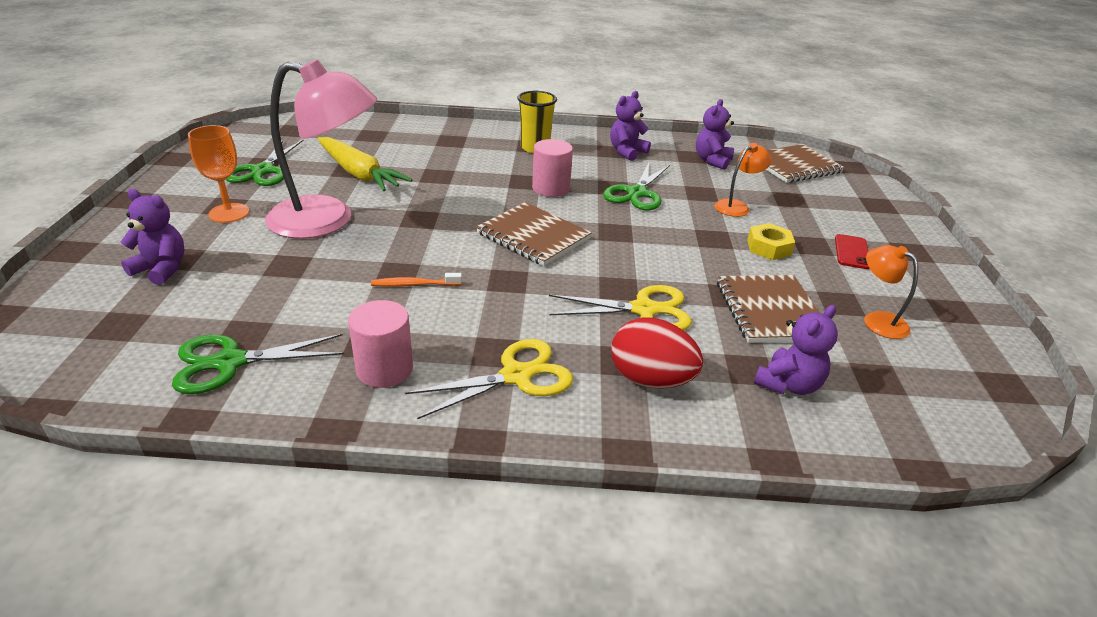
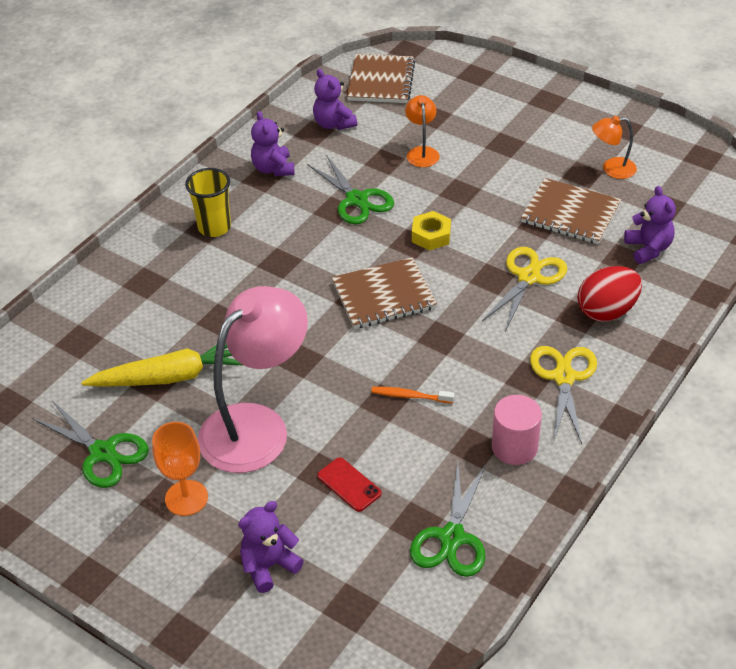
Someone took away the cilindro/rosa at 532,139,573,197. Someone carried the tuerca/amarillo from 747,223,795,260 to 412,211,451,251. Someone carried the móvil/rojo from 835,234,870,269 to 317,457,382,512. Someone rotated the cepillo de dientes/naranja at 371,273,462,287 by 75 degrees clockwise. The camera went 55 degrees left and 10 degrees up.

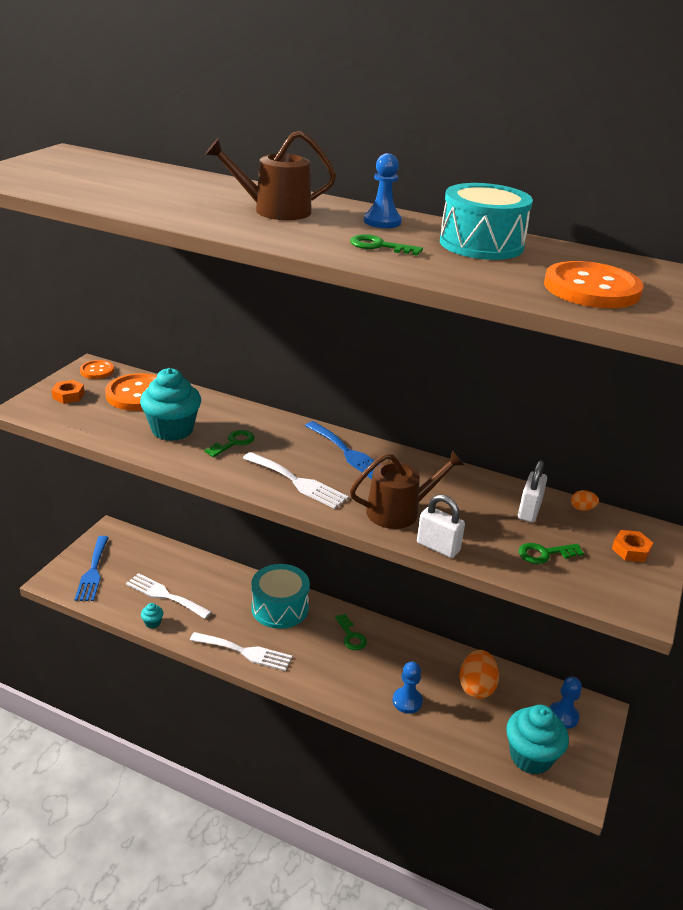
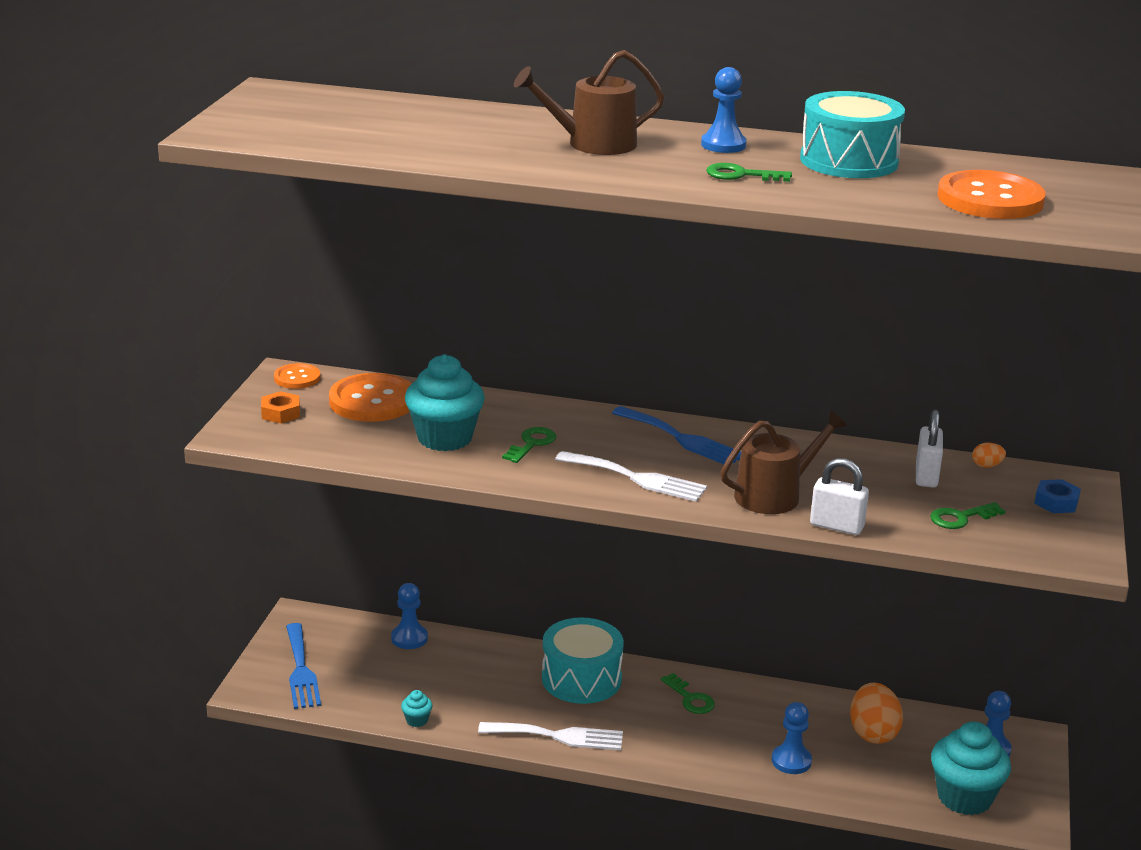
Someone repainted the tuerca/naranja at 612,530,653,562, which became the tuerca/azul at 1034,479,1081,513. Someone took away the tenedor/blanco at 126,573,212,619. Someone put down the peón/azul at 391,583,428,649. The camera went 10 degrees left and 5 degrees down.

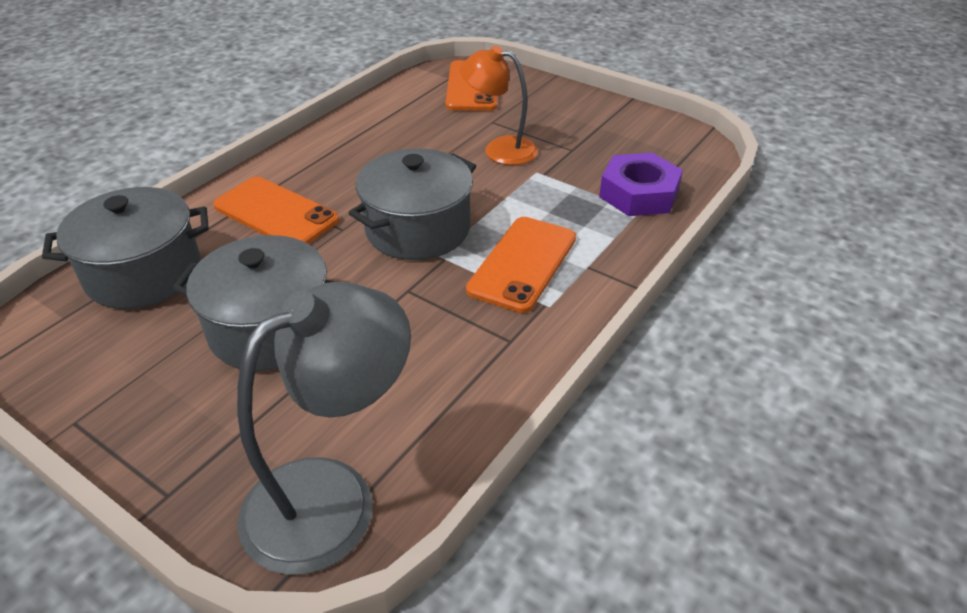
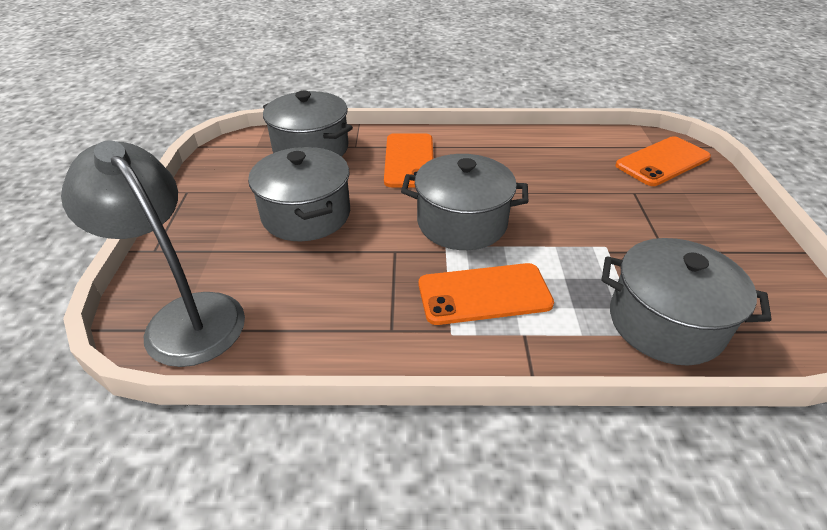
Someone took away the lámpara/naranja at 460,46,538,165. Someone swapped the tuerca/morado at 599,153,683,216 for the olla/gris at 601,238,772,365. Someone rotated the lámpara/gris at 237,282,411,575 by 150 degrees counterclockwise. The camera went 55 degrees right and 0 degrees up.

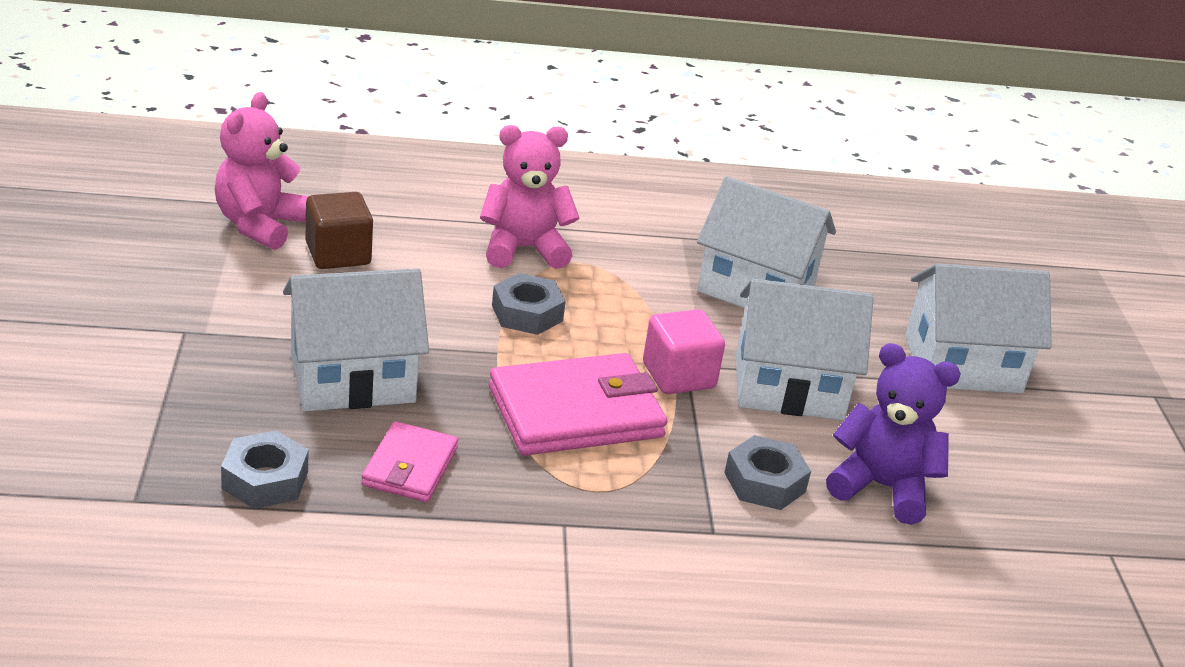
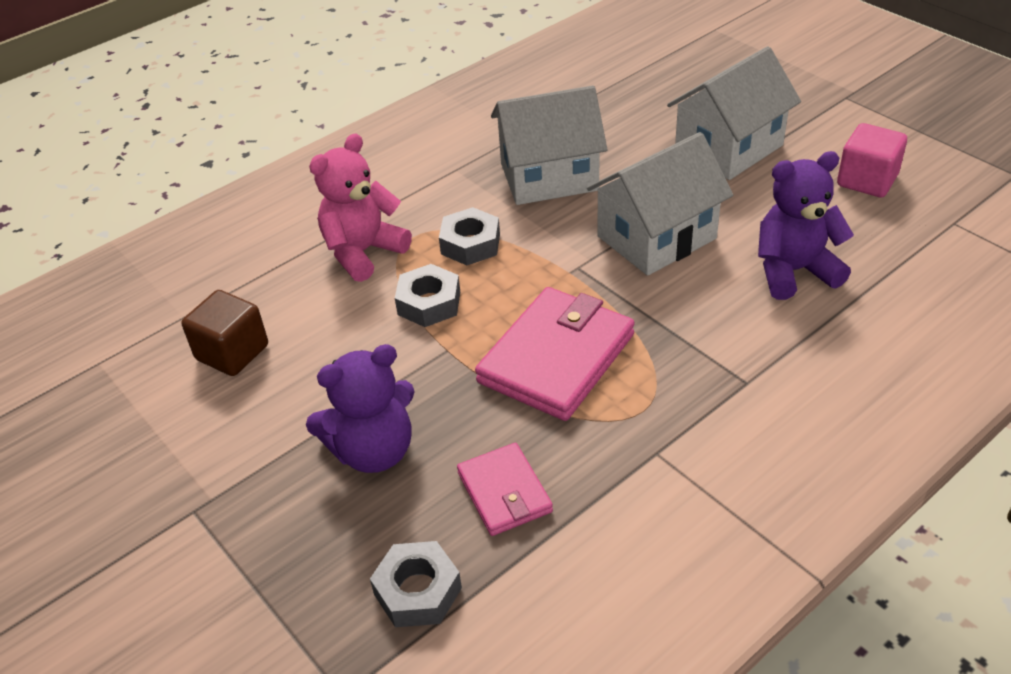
Someone took away the osito/rosa at 215,92,309,250. Someone swapped the casa/blanco at 283,269,429,411 for the osito/morado at 306,344,415,473. Someone carried the cubo/rosa from 643,309,725,394 to 837,123,907,197. Someone carried the tuerca/gris from 724,435,811,510 to 439,207,500,265. The camera went 30 degrees left and 10 degrees up.

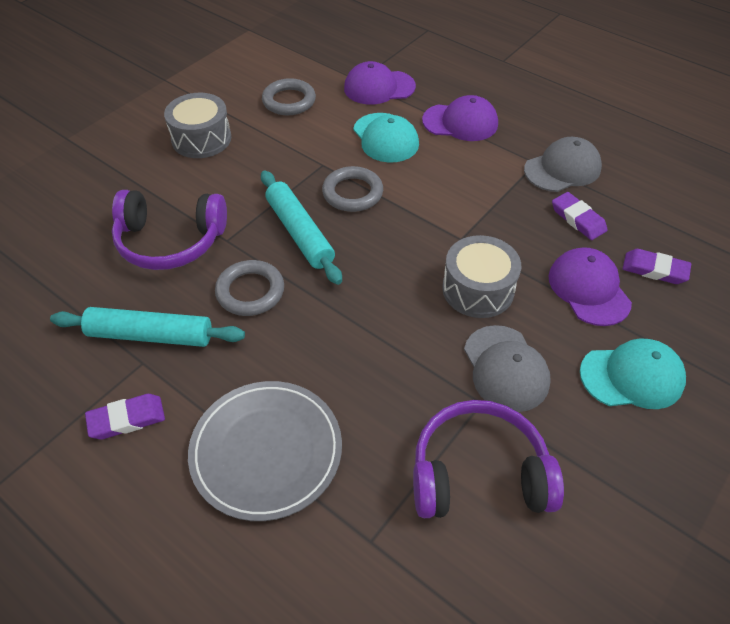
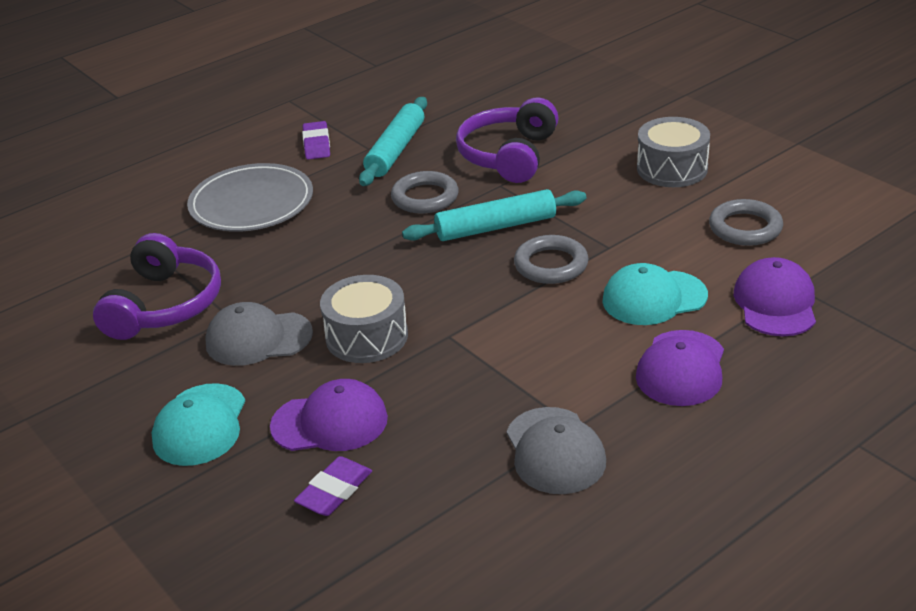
Someone took away the goma de borrar/morado at 552,192,608,240. The camera went 105 degrees right and 15 degrees down.

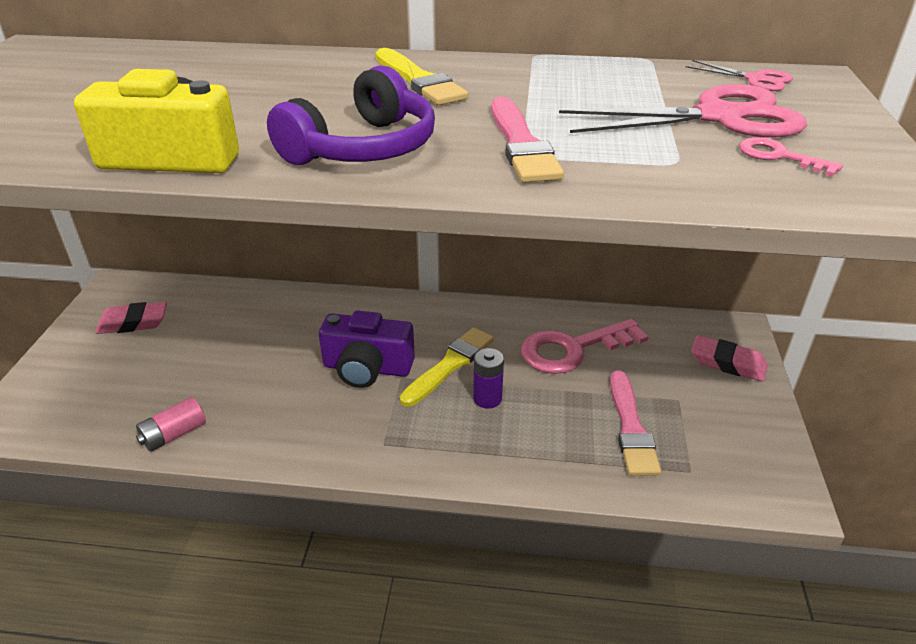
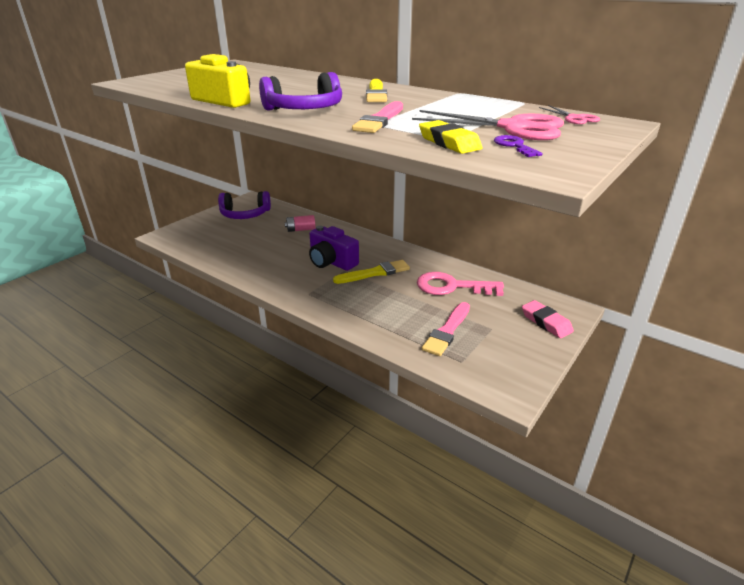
Someone repainted the llave/rosa at 739,137,843,177, which became the llave/morado at 494,135,542,157. Someone swapped the goma de borrar/rosa at 95,302,167,334 for the auriculares/morado at 218,191,271,219. Someone took away the pila/morado at 473,348,504,408. Someone carried the pila/rosa from 136,397,206,452 to 285,215,316,232. Someone put down the goma de borrar/amarillo at 419,120,482,154. The camera went 30 degrees right and 5 degrees down.

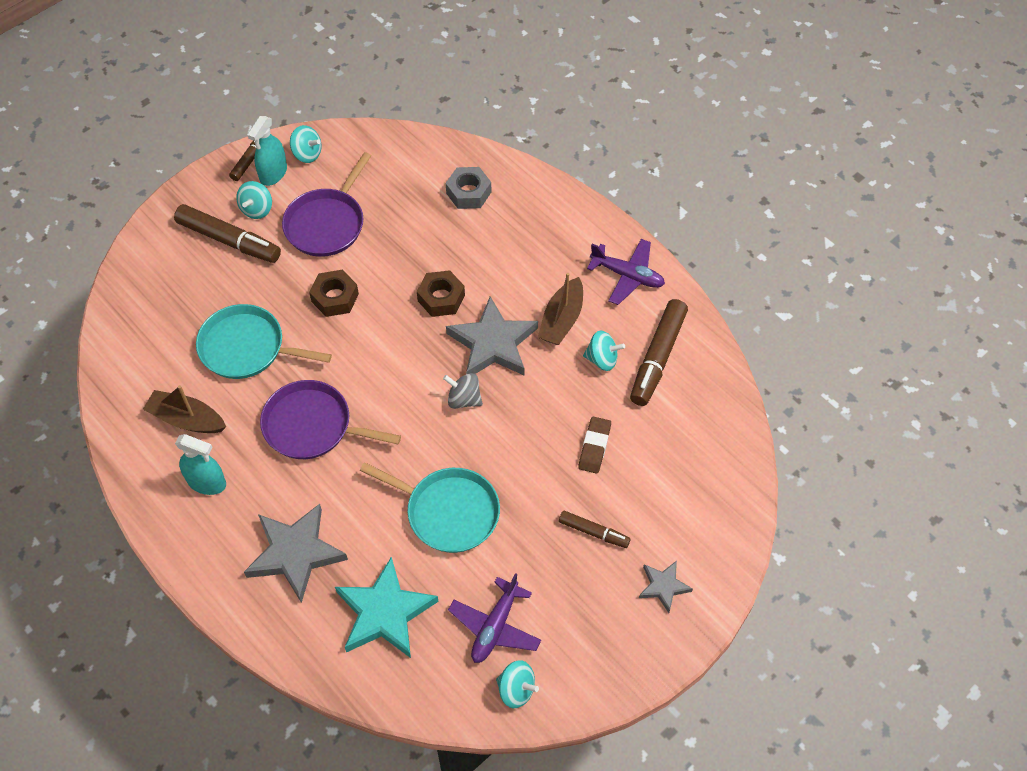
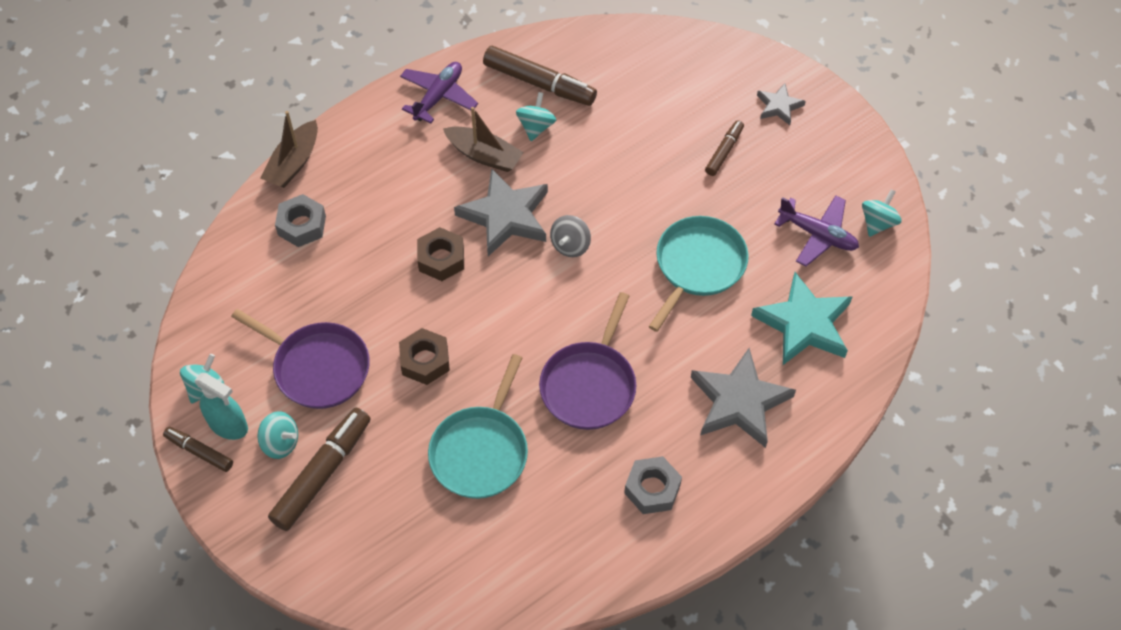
Someone carried the barco/marrón from 143,385,226,433 to 261,111,318,188. Someone took away the goma de borrar/marrón at 578,417,611,474. Someone swapped the pulverizador/turquesa at 175,434,226,495 for the tuerca/gris at 624,456,682,514. The camera went 85 degrees left and 0 degrees up.

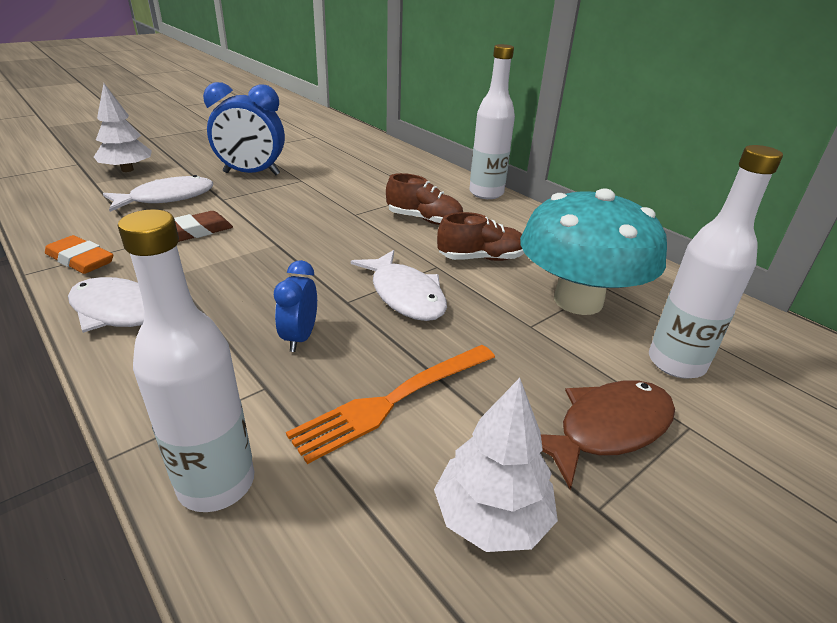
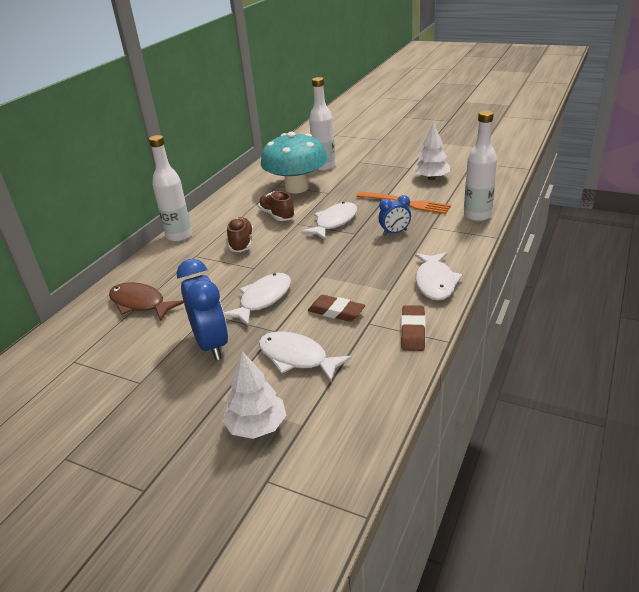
Someone repainted the goma de borrar/naranja at 45,235,114,274, which became the goma de borrar/marrón at 401,305,426,351. Someone carried the pez/marrón from 541,380,675,490 to 109,282,184,321. Someone put down the pez/blanco at 224,273,291,326. The camera went 110 degrees left and 0 degrees up.

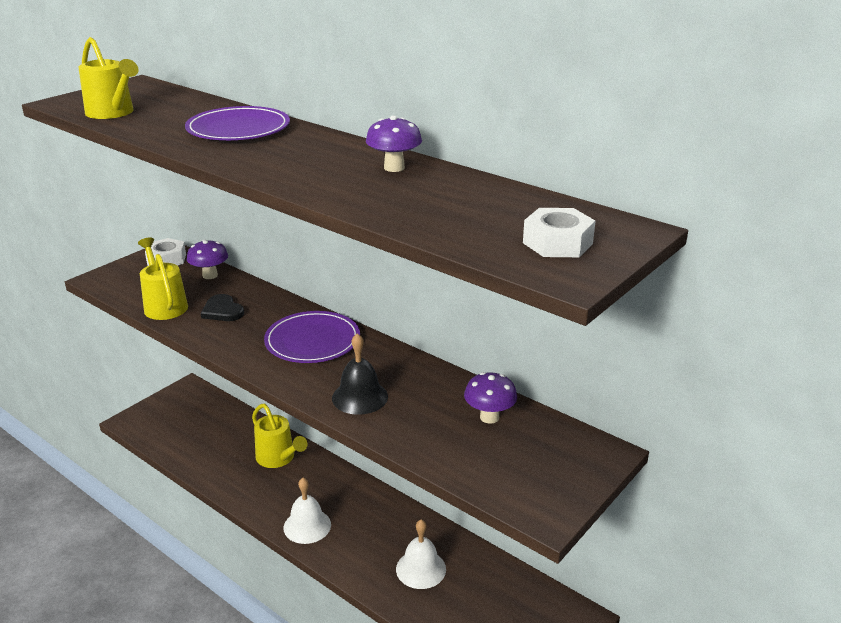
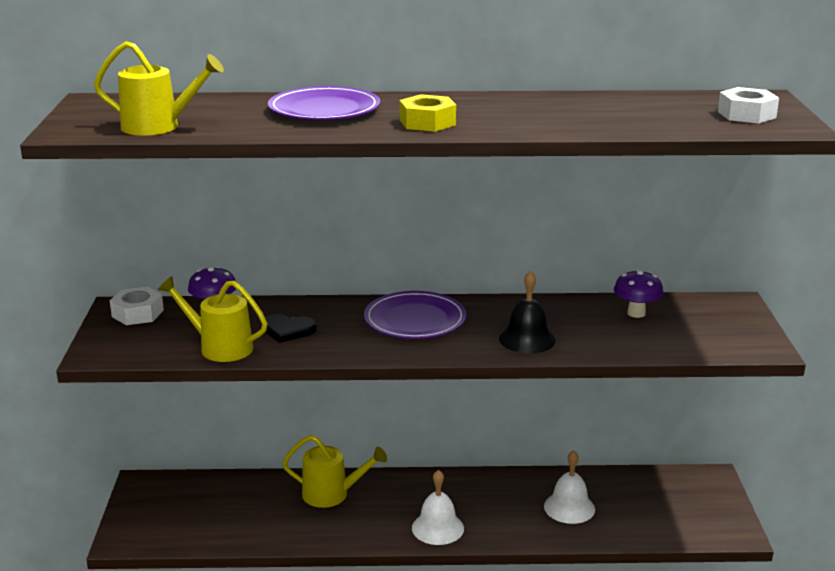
Someone took away the seta/morado at 366,115,422,172. Someone put down the tuerca/amarillo at 400,94,456,132. The camera went 40 degrees left and 5 degrees down.

